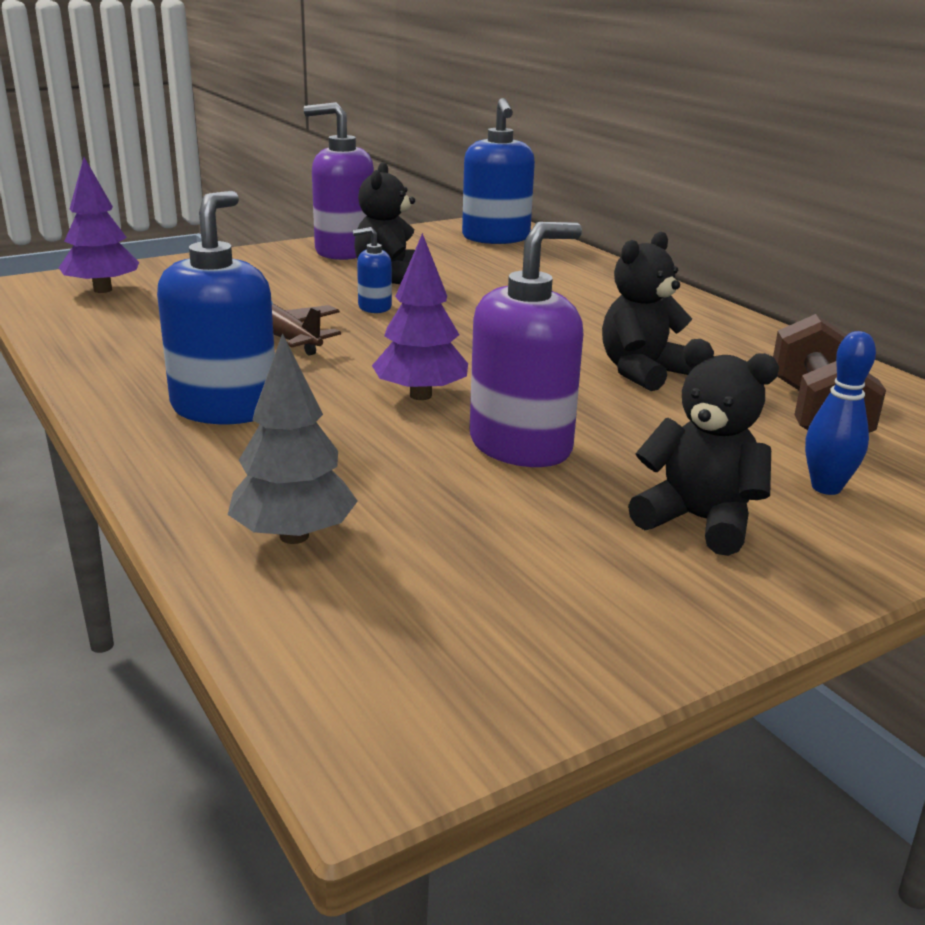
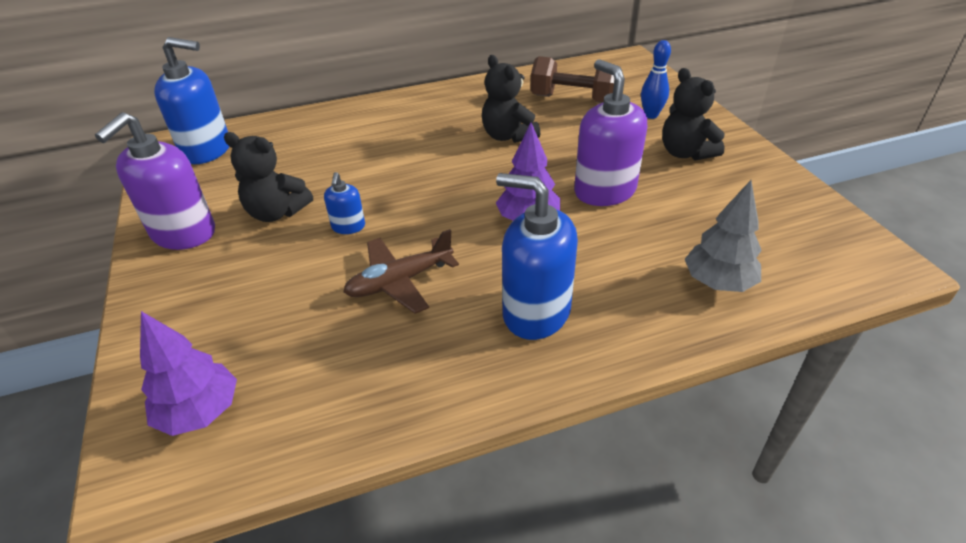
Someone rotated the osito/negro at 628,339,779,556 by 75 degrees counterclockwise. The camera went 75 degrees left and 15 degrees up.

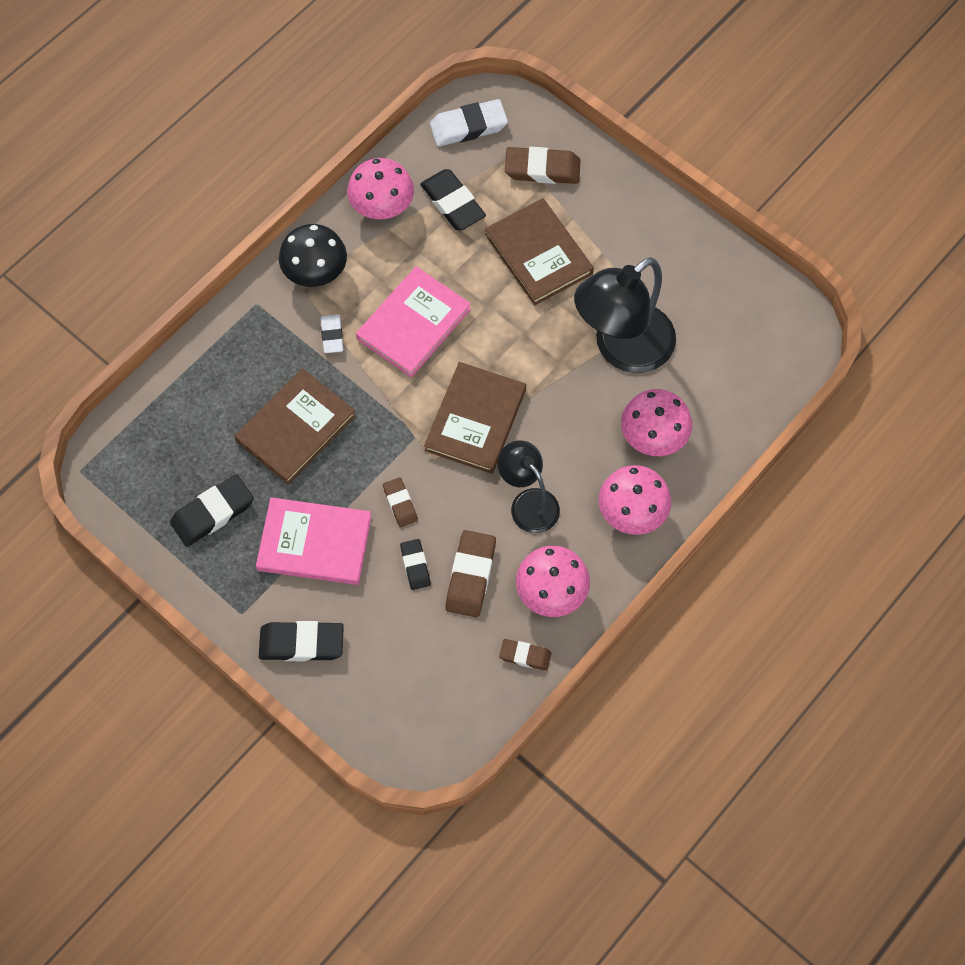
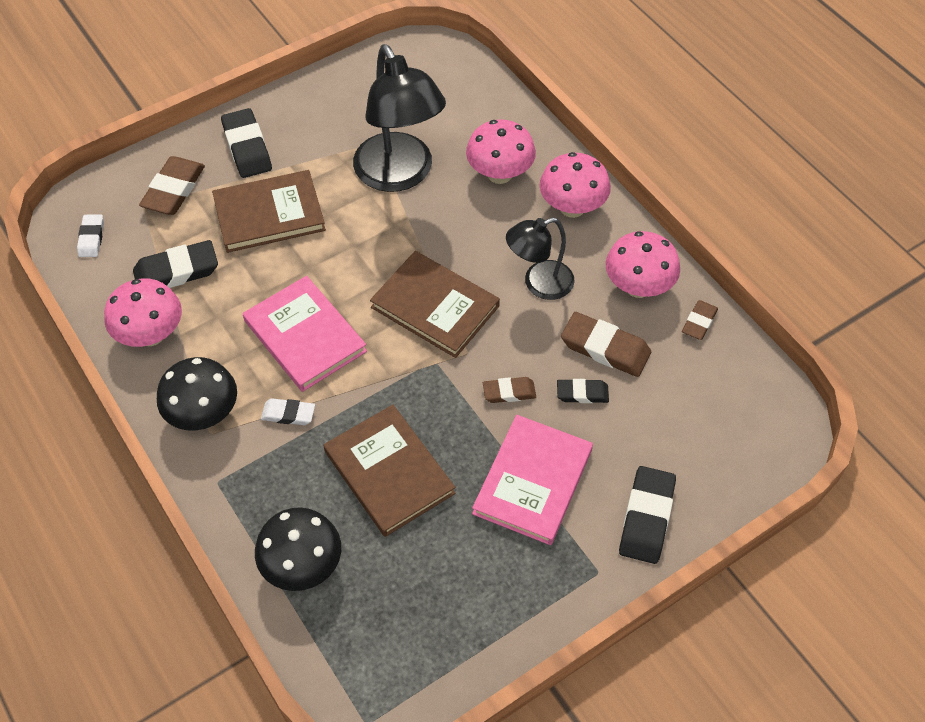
Someone scaled the goma de borrar/blanco at 430,99,508,147 by 0.59. Someone carried the goma de borrar/negro from 170,474,254,547 to 221,108,272,178. Someone put down the seta/negro at 255,507,341,591. The camera went 75 degrees left and 10 degrees down.

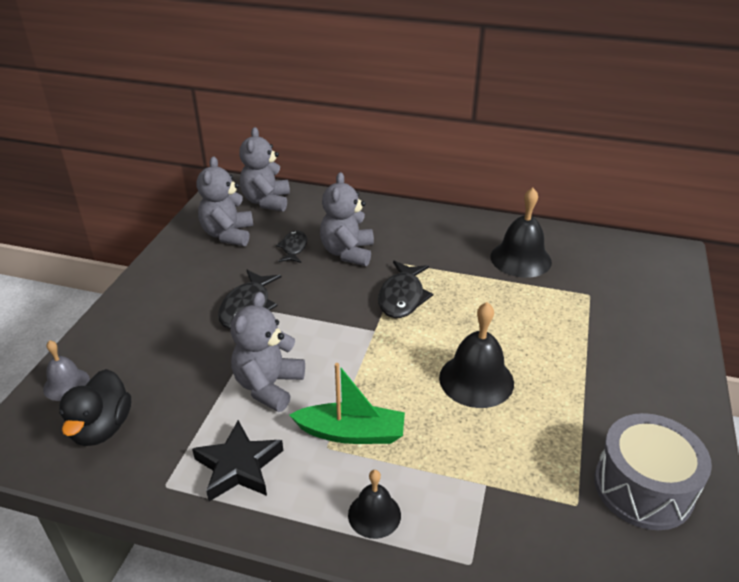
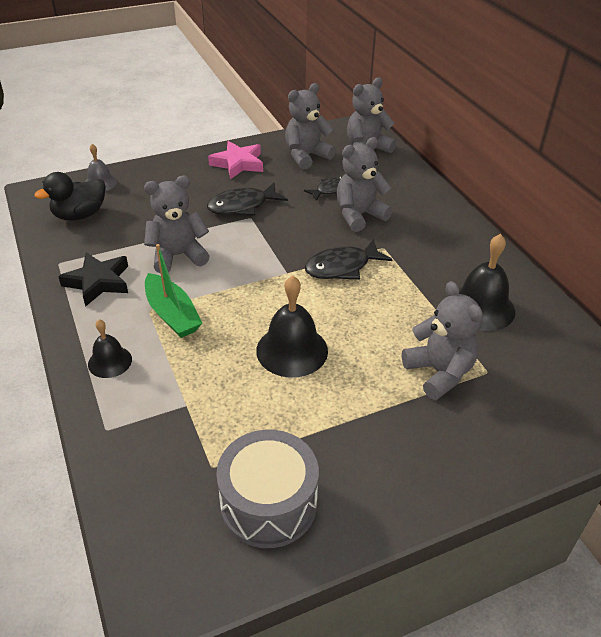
Someone put down the estrella/rosa at 208,141,263,179. Someone put down the osito/gris at 402,281,483,400. The camera went 50 degrees right and 5 degrees up.

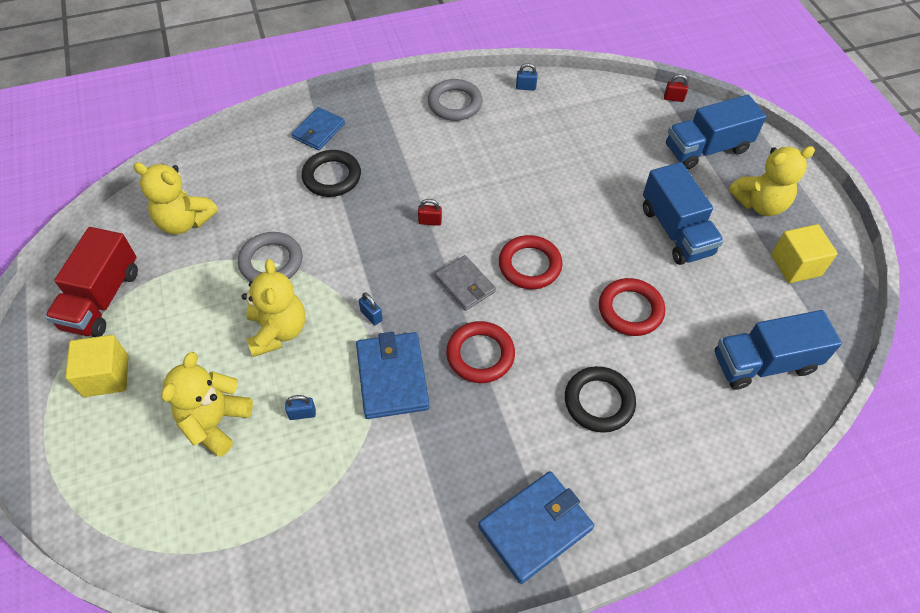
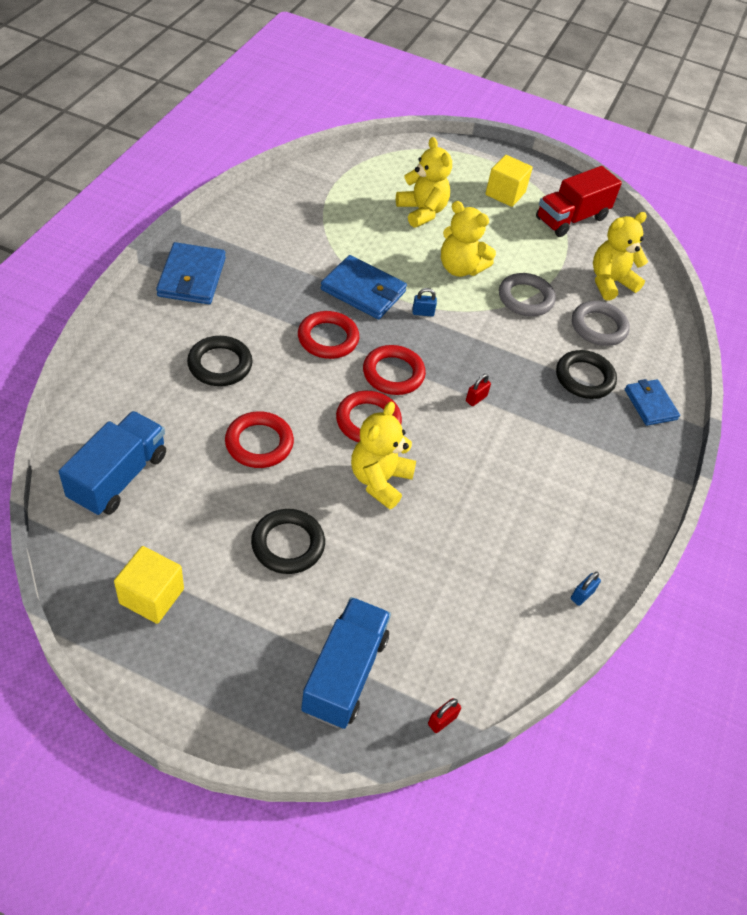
Someone carried the anillo/gris from 428,79,483,121 to 572,301,630,346. Someone carried the osito/amarillo from 729,146,815,216 to 351,402,416,510. Someone swapped the camión/azul at 643,162,724,265 for the anillo/negro at 251,509,325,574. Someone rotated the camión/rojo at 45,227,138,337 by 90 degrees counterclockwise. Someone swapped the cartera/gris at 435,255,496,311 for the anillo/rojo at 363,345,426,395. Someone took away the candado/azul at 285,395,316,420. The camera went 125 degrees right and 5 degrees down.

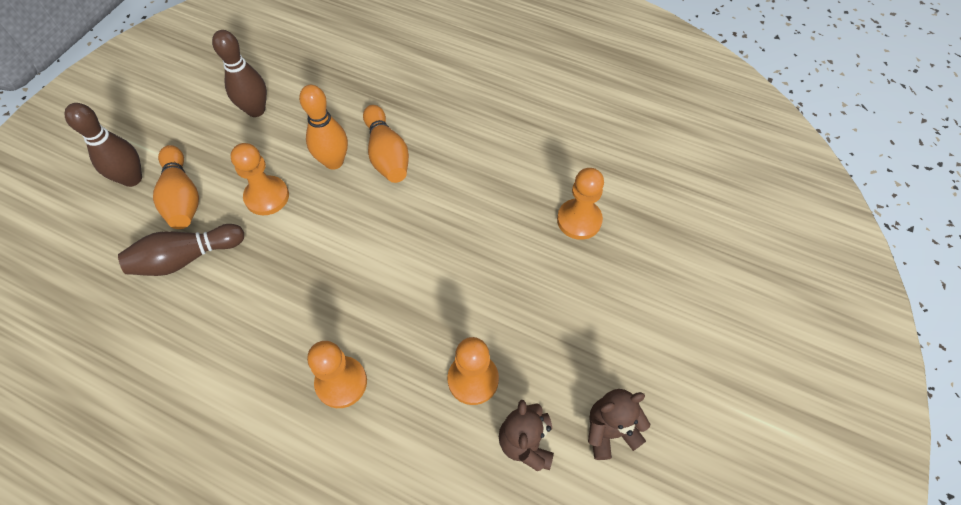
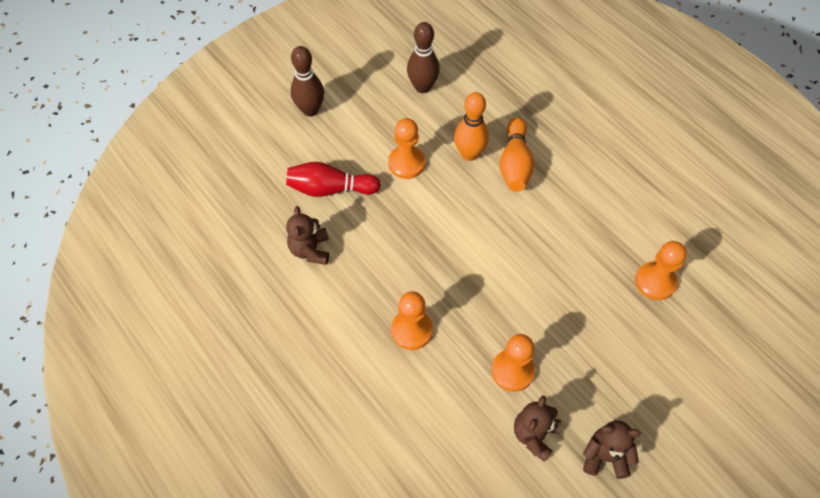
Someone took away the bolo/naranja at 153,145,199,229. Someone repainted the bolo/marrón at 118,224,244,276, which became the bolo/rojo at 286,162,381,197. Someone put down the osito/marrón at 286,206,329,265. The camera went 25 degrees right and 0 degrees up.

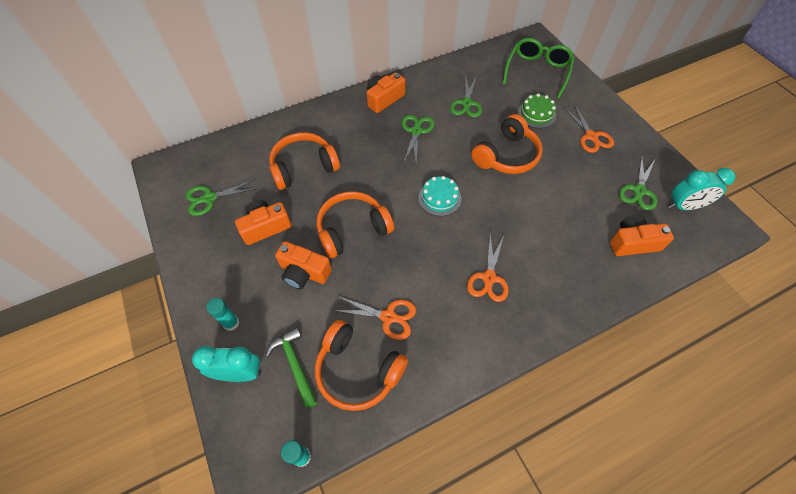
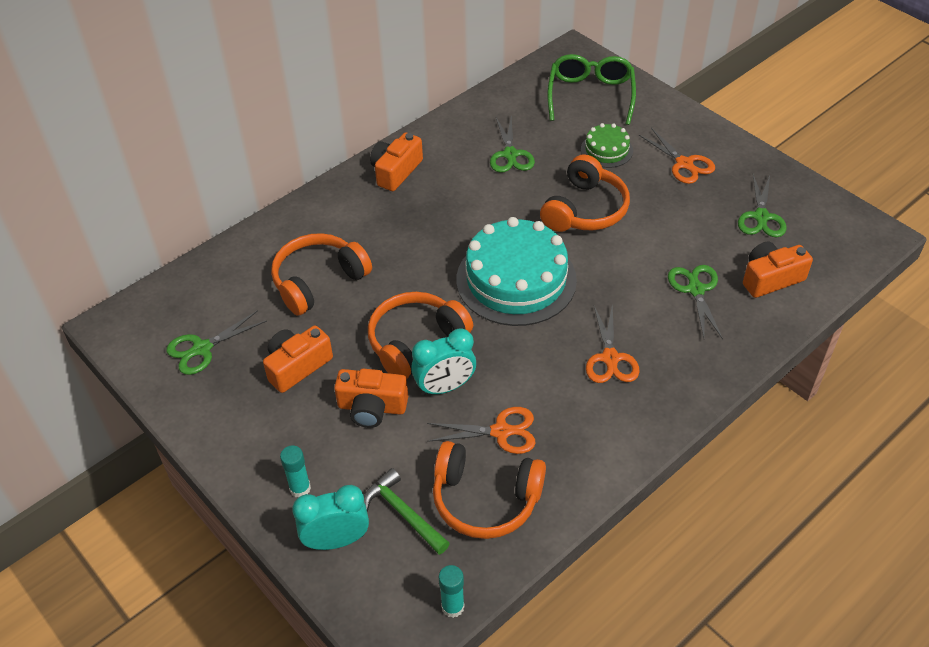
Someone carried the tijeras/verde from 402,115,434,162 to 668,265,723,339. Someone carried the despertador/turquesa from 668,168,735,210 to 411,328,476,396. Someone scaled the tarta/turquesa at 419,176,461,216 by 2.07. The camera went 15 degrees left and 10 degrees down.

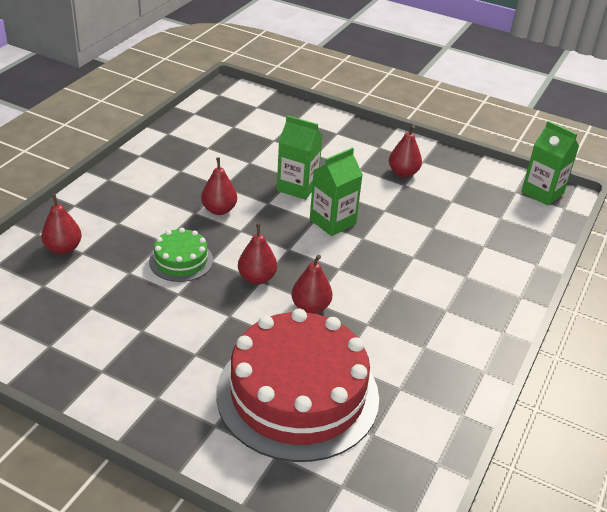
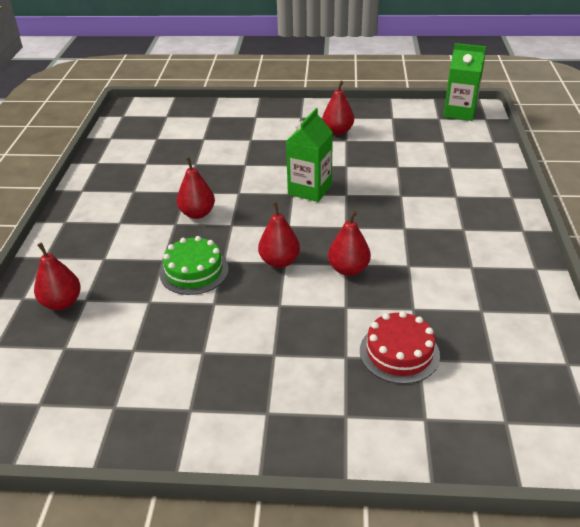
Someone took away the cartón de leche/verde at 277,115,323,200. Someone scaled the tarta/rojo at 216,309,379,462 by 0.46. The camera went 20 degrees left and 0 degrees up.

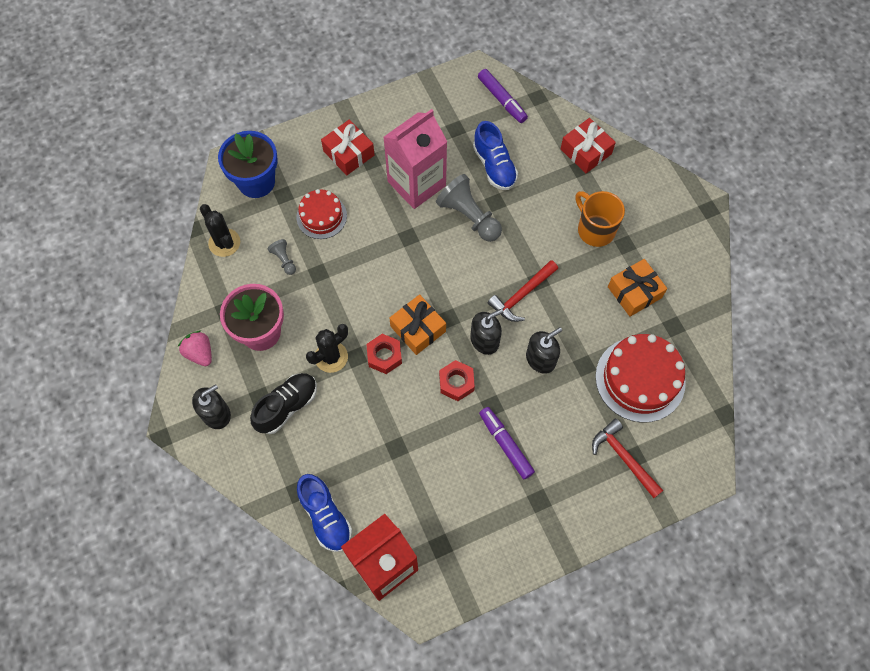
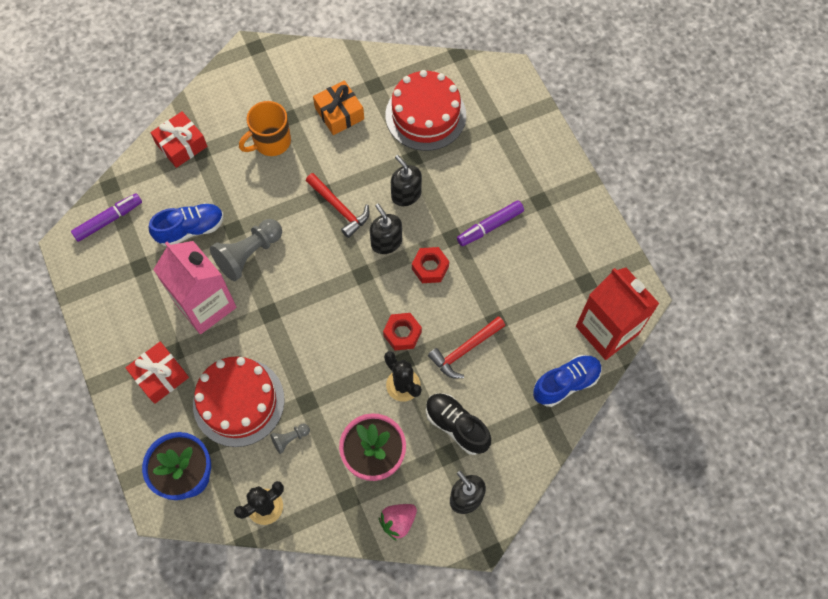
Someone scaled the tarta/rojo at 296,189,347,239 by 1.65. Someone took away the regalo/naranja at 390,294,446,355. Someone carried the martillo/rojo from 592,419,663,498 to 428,316,505,379. The camera went 90 degrees left and 0 degrees up.

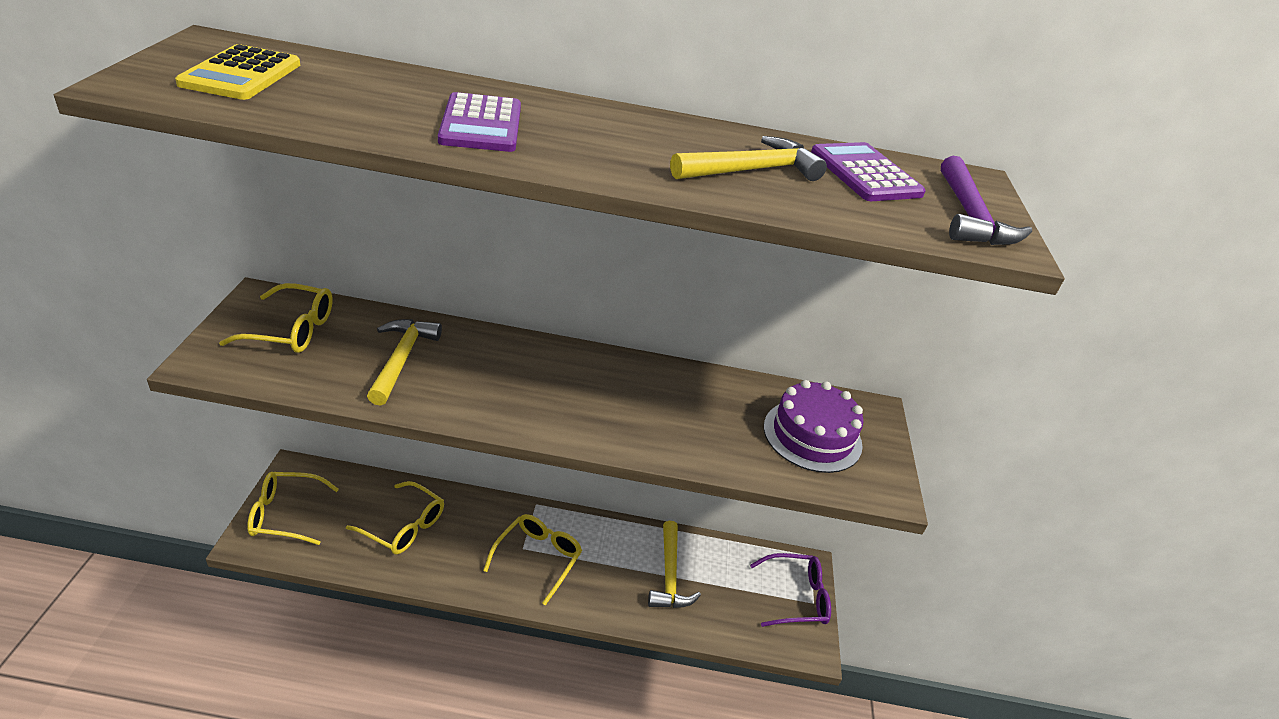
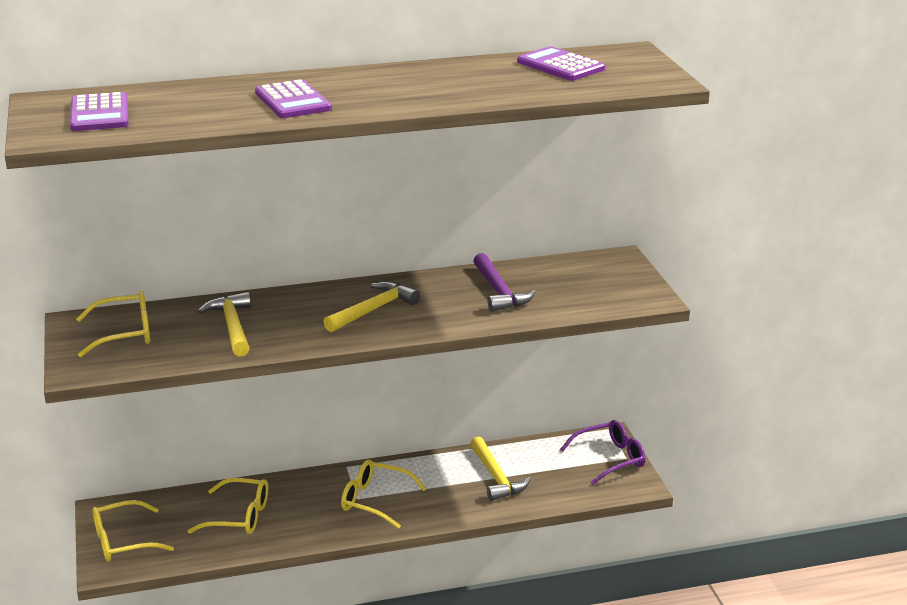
Someone repainted the calculadora/amarillo at 175,44,300,100, which became the calculadora/morado at 70,92,129,131. Someone carried the martillo/amarillo from 670,136,827,181 to 323,281,420,332. Someone carried the martillo/morado from 941,156,1032,245 to 473,253,536,312. Someone took away the tarta/morado at 764,380,864,473. Someone rotated the gafas/amarillo at 483,514,582,605 by 75 degrees counterclockwise. The camera went 15 degrees left and 10 degrees down.

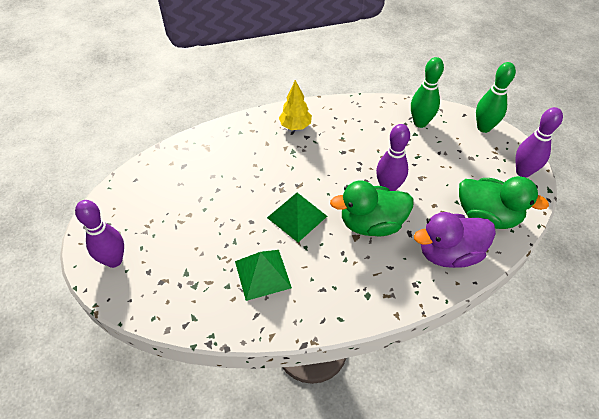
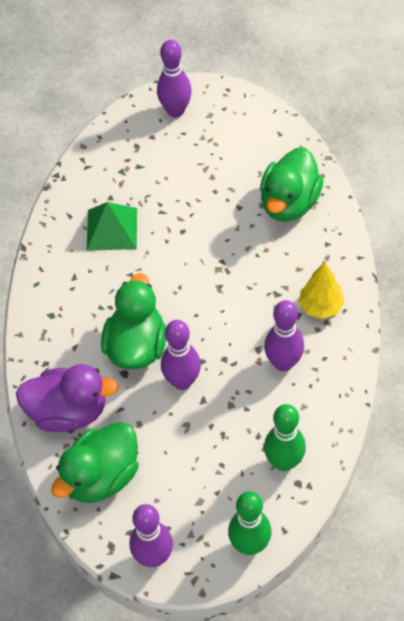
Someone took away the pirámide/verde at 267,193,327,242. Someone rotated the pato/morado at 414,212,496,268 by 90 degrees clockwise. Someone put down the pato/verde at 260,147,323,222. Someone put down the bolo/morado at 264,300,304,371. The camera went 110 degrees right and 5 degrees up.

